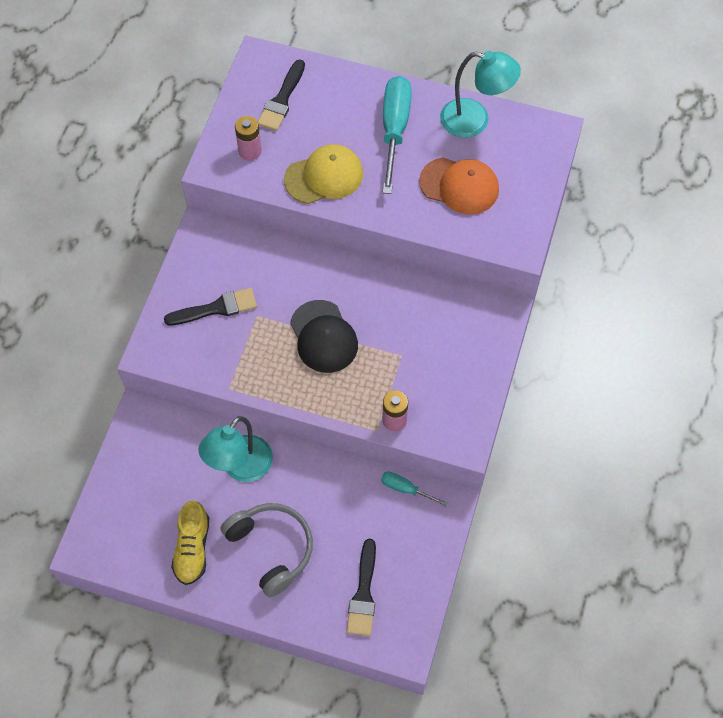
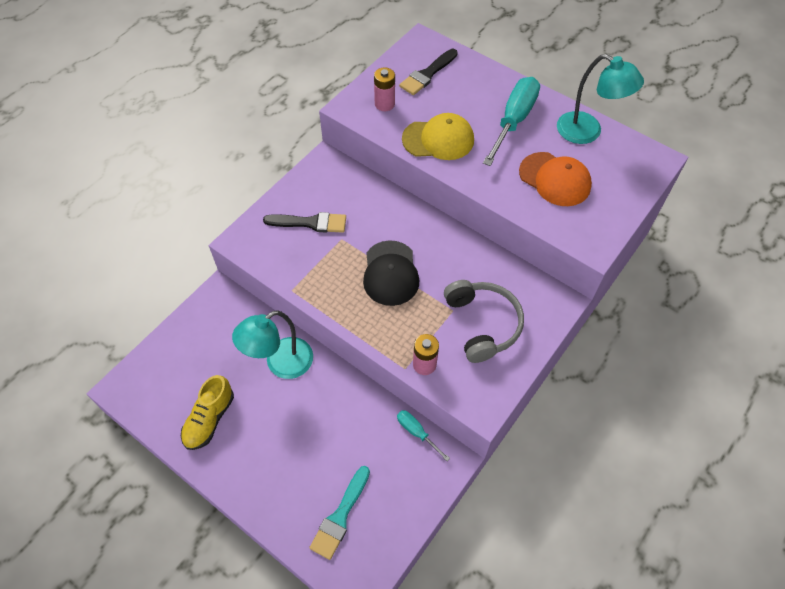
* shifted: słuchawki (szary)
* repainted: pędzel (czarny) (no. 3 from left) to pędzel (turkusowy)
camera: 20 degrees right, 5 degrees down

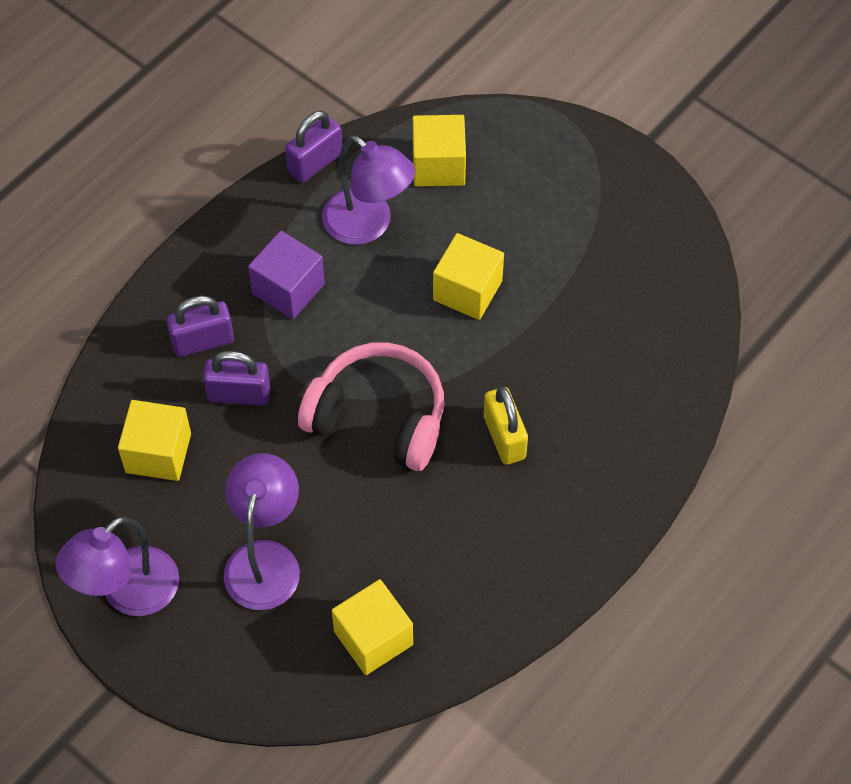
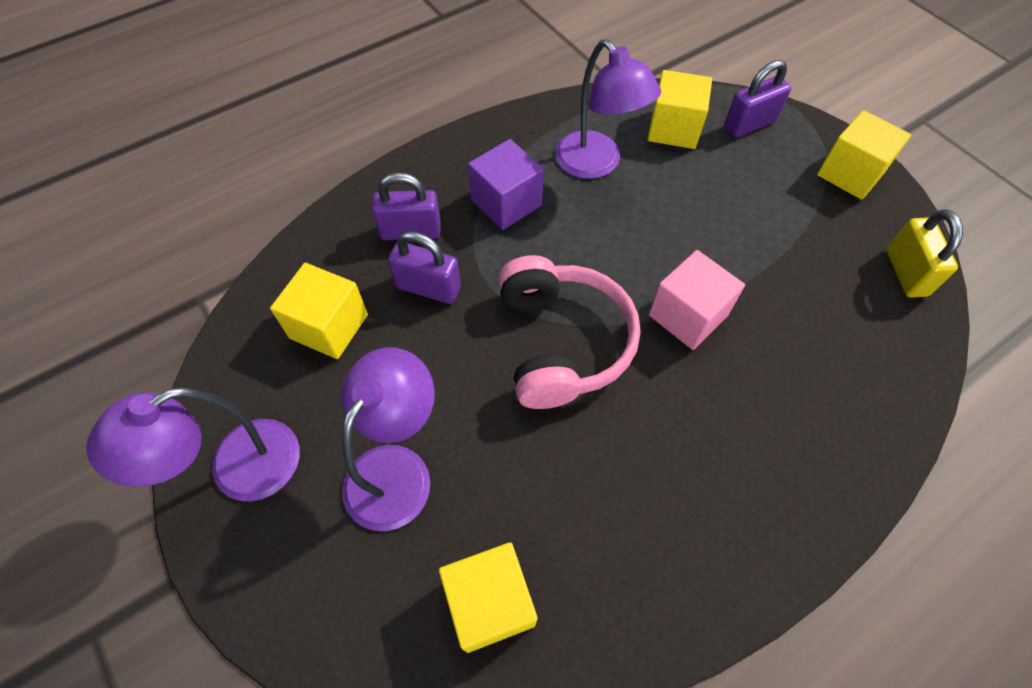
* new: sześcian (różowy)
* shifted: kłódka (fioletowy) (no. 3 from left)
* shifted: sześcian (żółty) (no. 4 from left)
* shifted: kłódka (żółty)
* rotated: słuchawki (różowy) 45 degrees clockwise
camera: 15 degrees right, 0 degrees up

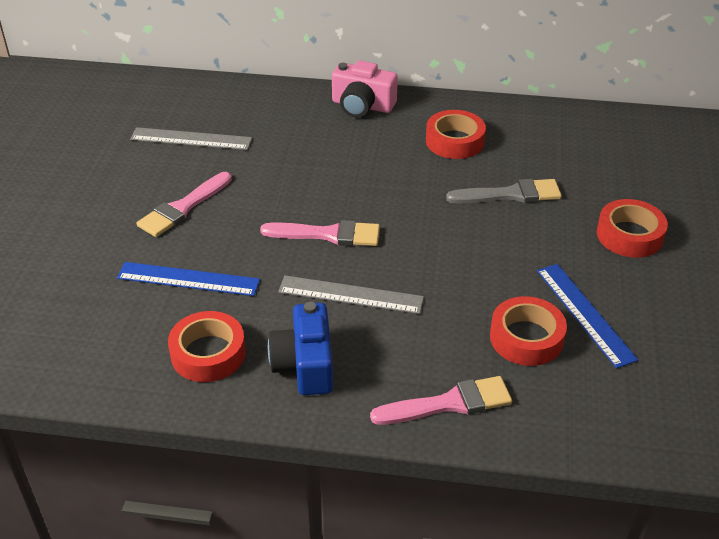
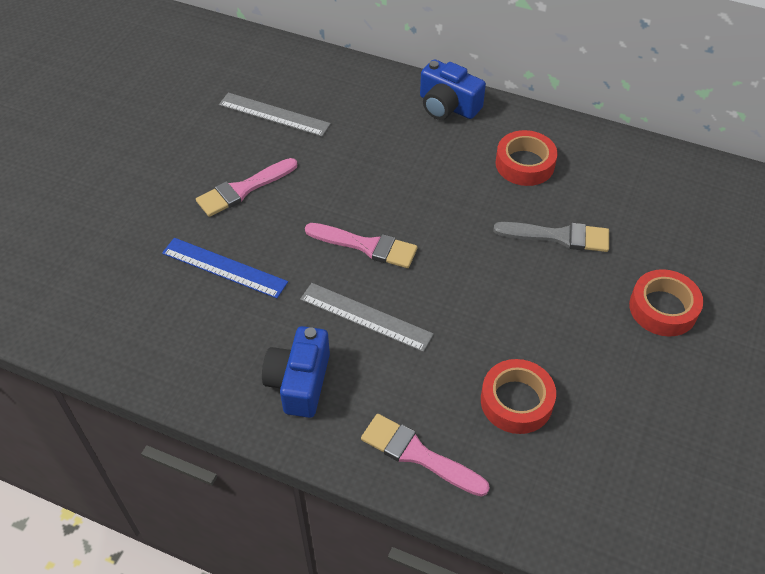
* gone: taśma klejąca (czerwony) (no. 1 from left)
* gone: linijka (niebieski) (no. 2 from left)
* repainted: aparat fotograficzny (różowy) to aparat fotograficzny (niebieski) (no. 2 from left)
* rotated: pędzel (różowy) (no. 3 from left) 150 degrees counterclockwise
camera: 15 degrees right, 10 degrees up

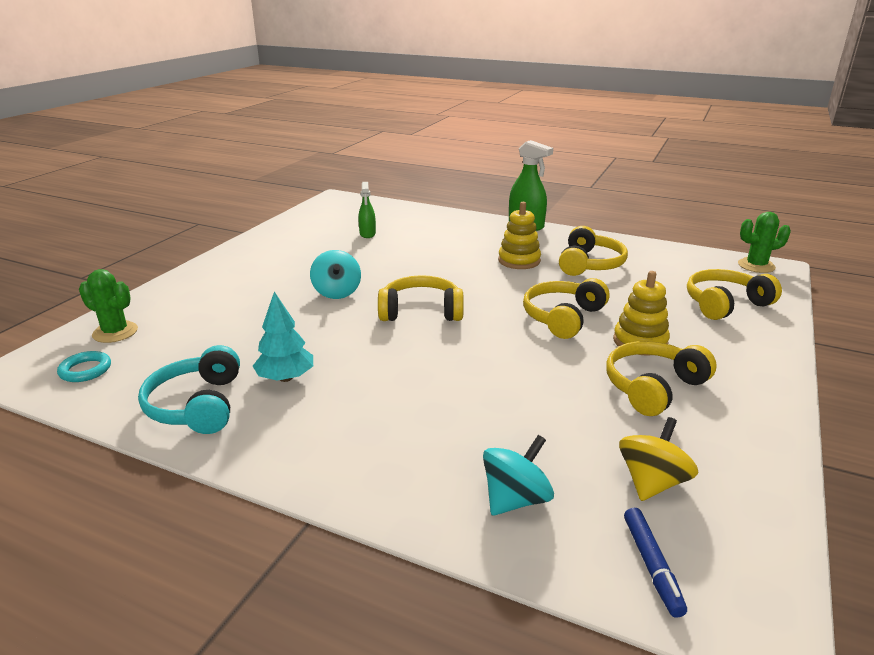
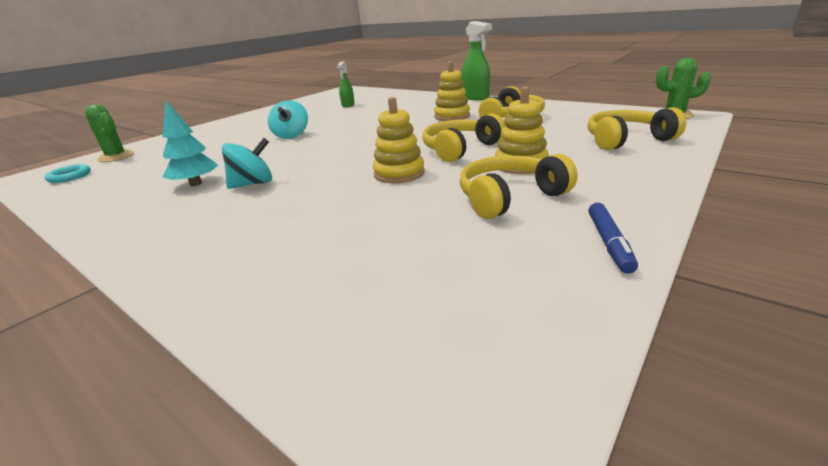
* gone: słuchawki (turkusowy)
* gone: słuchawki (żółty) (no. 1 from left)
* gone: bączek (żółty)
* new: zabawka nakładanka (żółty) (no. 1 from left)
* shifted: bączek (turkusowy) (no. 2 from left in the first image) to bączek (turkusowy) (no. 1 from left)
* shifted: flamaster (niebieski)
camera: 15 degrees right, 0 degrees up

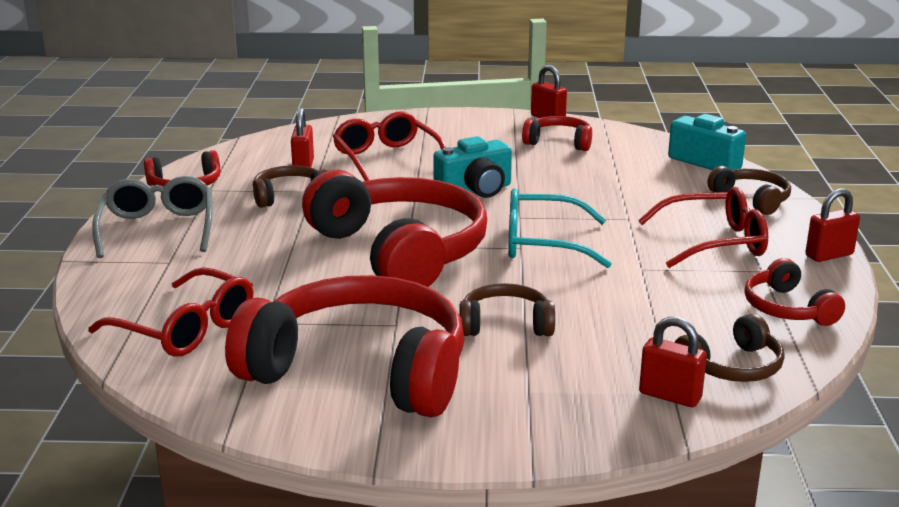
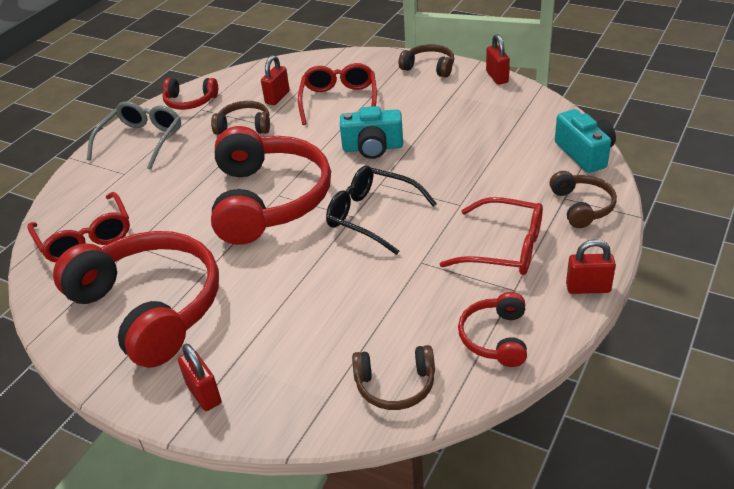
* gone: słuchawki (czerwony) (no. 4 from left)
* shifted: słuchawki (brązowy) (no. 2 from left in the first image) to słuchawki (brązowy) (no. 3 from left)
* shifted: kłódka (czerwony) (no. 3 from left in the first image) to kłódka (czerwony) (no. 1 from left)
* repainted: okulary (turkusowy) to okulary (czarny)
camera: 30 degrees right, 15 degrees up

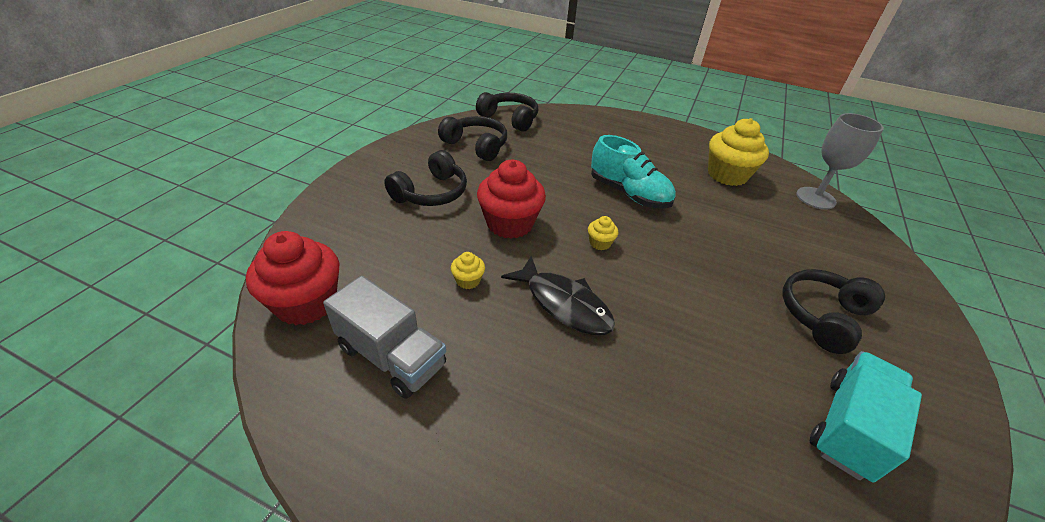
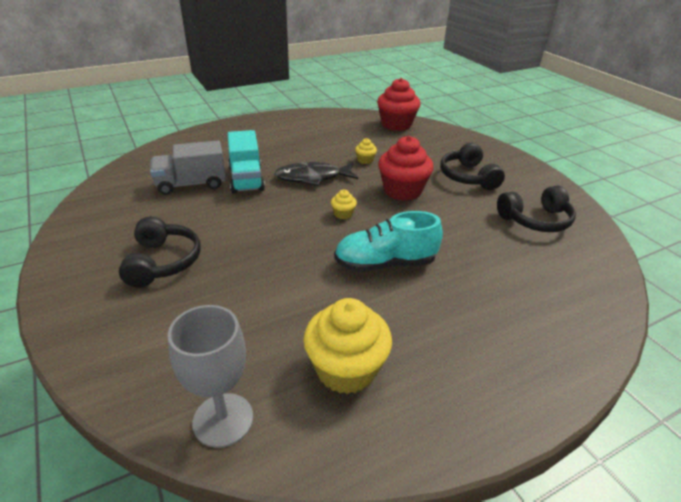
* gone: słuchawki (czarny) (no. 3 from left)
* shifted: ciężarówka (szary)
* shifted: ciężarówka (turkusowy)
camera: 130 degrees right, 5 degrees down

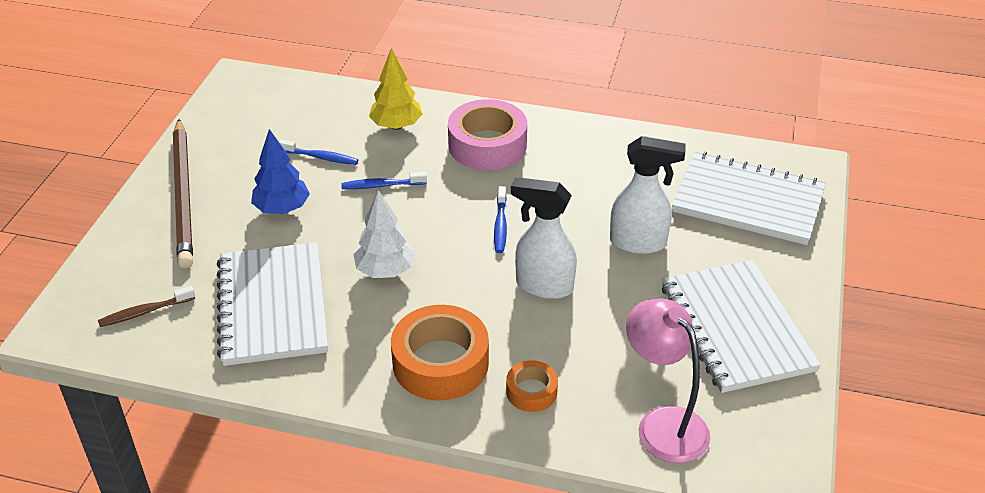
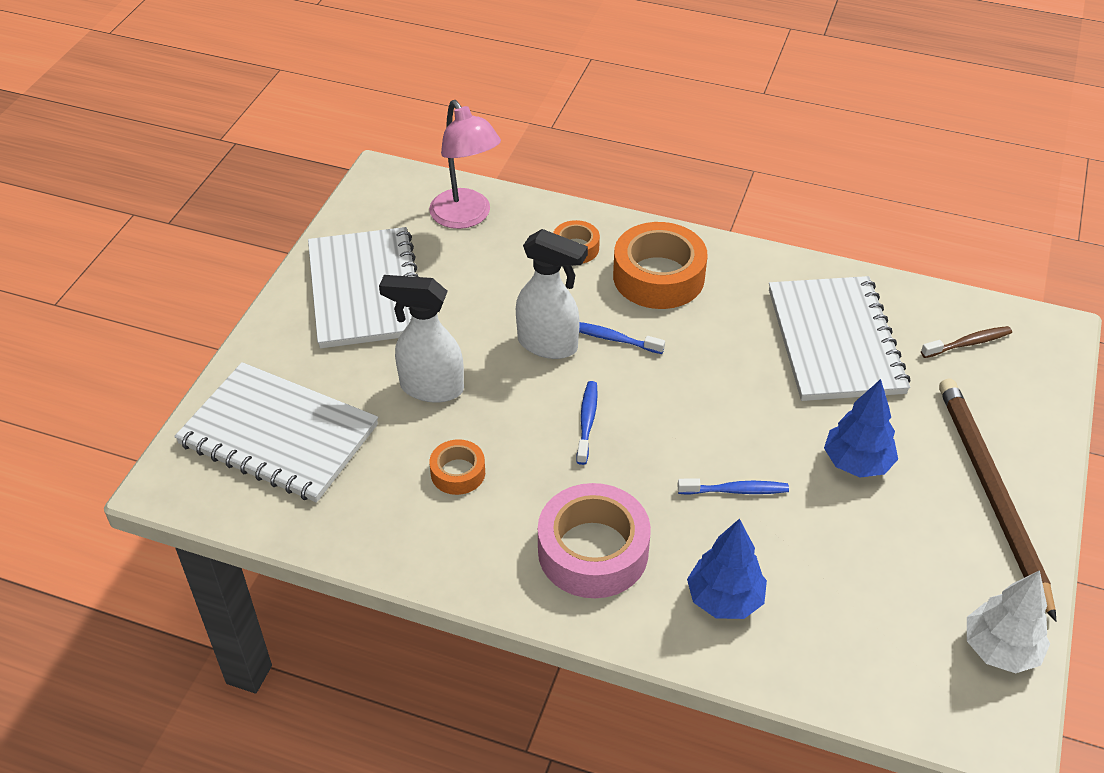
* new: taśma klejąca (pomarańczowy) (no. 1 from left)
* shifted: szczoteczka do zębów (niebieski) (no. 1 from left in the first image) to szczoteczka do zębów (niebieski) (no. 2 from left)
* shifted: drzewko (biały)
* repainted: drzewko (żółty) to drzewko (niebieski) (no. 1 from left)
camera: 175 degrees left, 5 degrees up

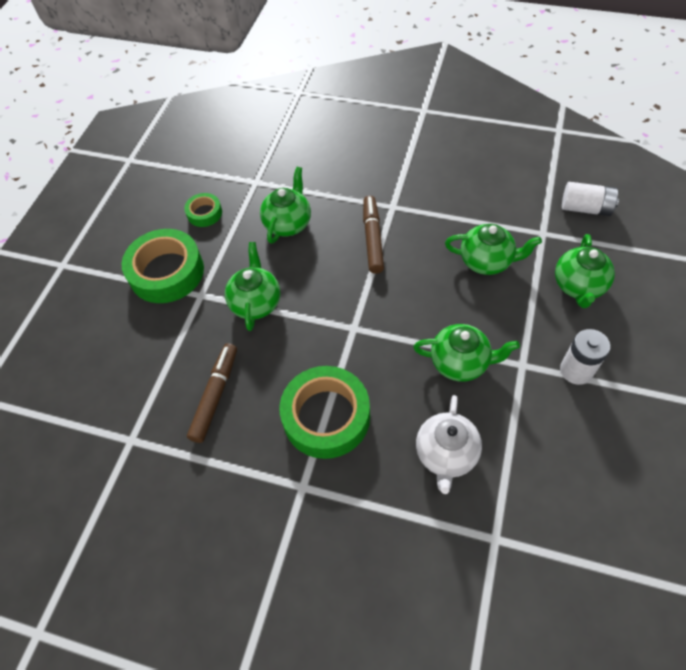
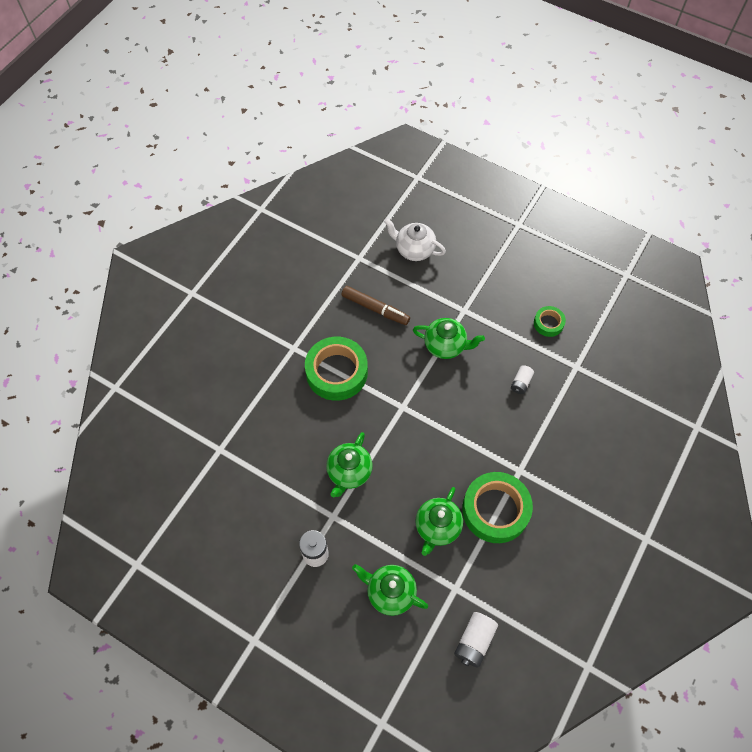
* gone: flamaster (brązowy) (no. 2 from left)
* shifted: taśma klejąca (zielony) (no. 1 from left in the first image) to taśma klejąca (zielony) (no. 2 from left)
* shifted: imbryk (biały)
* swapped: imbryk (zielony) (no. 2 from left) to bateria (biały) (no. 3 from left)
camera: 100 degrees right, 5 degrees up

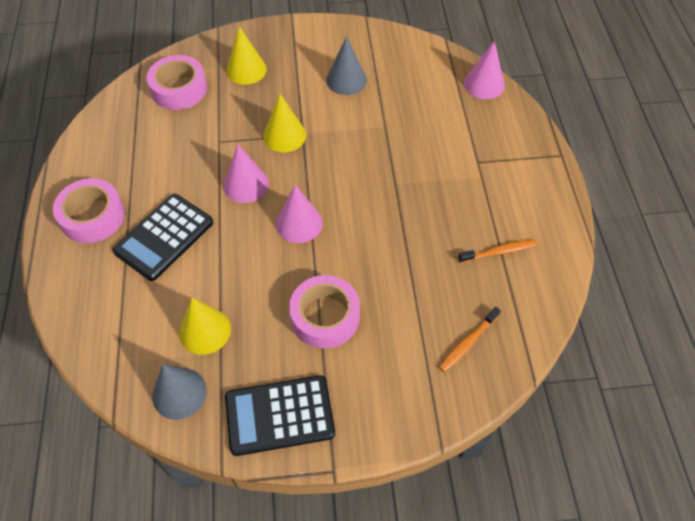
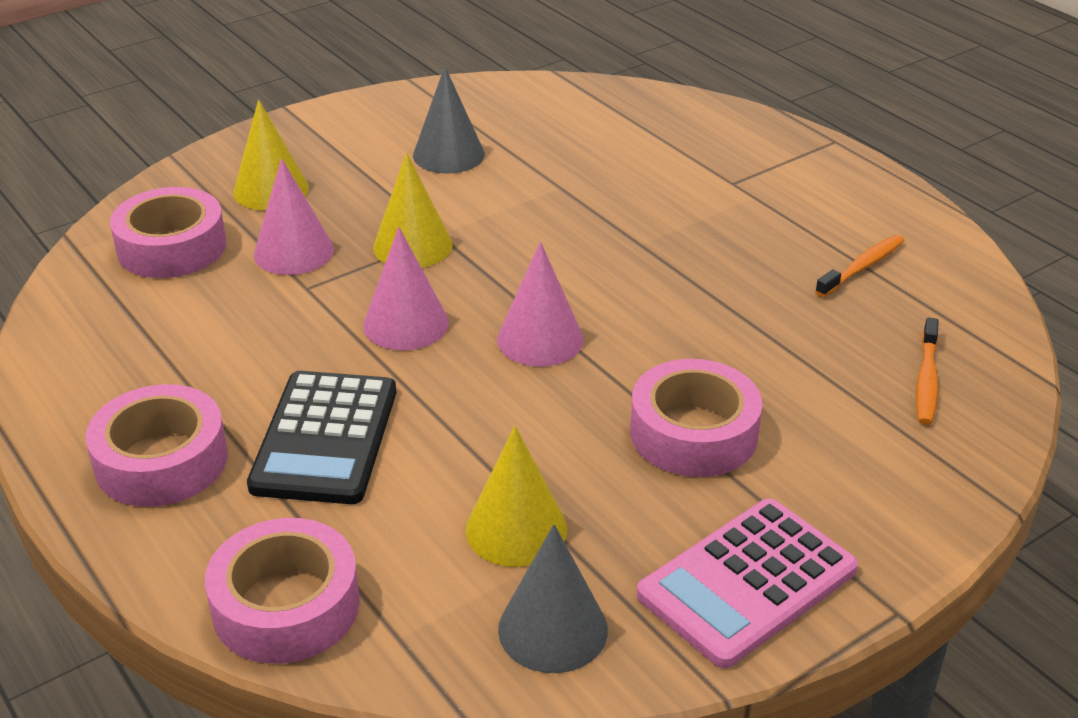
* new: taśma klejąca (różowy) (no. 3 from left)
* shifted: stożek (różowy) (no. 3 from left in the first image) to stożek (różowy) (no. 1 from left)
* repainted: kalkulator (czarny) (no. 2 from left) to kalkulator (różowy)
camera: 30 degrees left, 20 degrees down

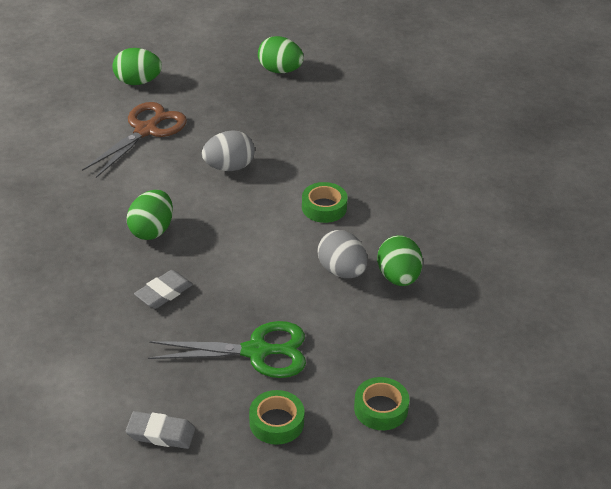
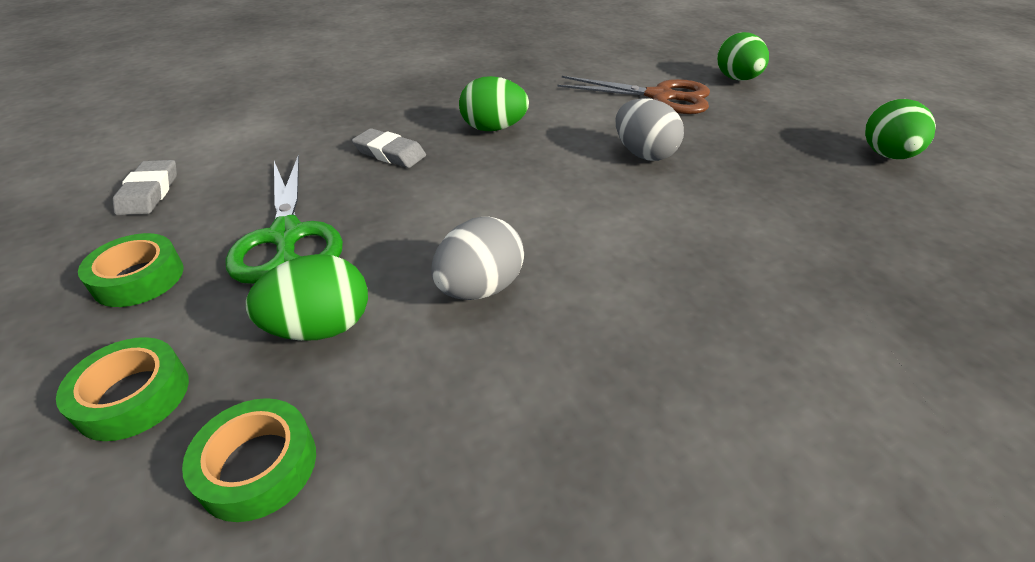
* shifted: taśma klejąca (zielony) (no. 2 from left in the first image) to taśma klejąca (zielony) (no. 3 from left)
* shifted: jajko (zielony) (no. 4 from left in the first image) to jajko (zielony) (no. 1 from left)
camera: 75 degrees right, 0 degrees up

